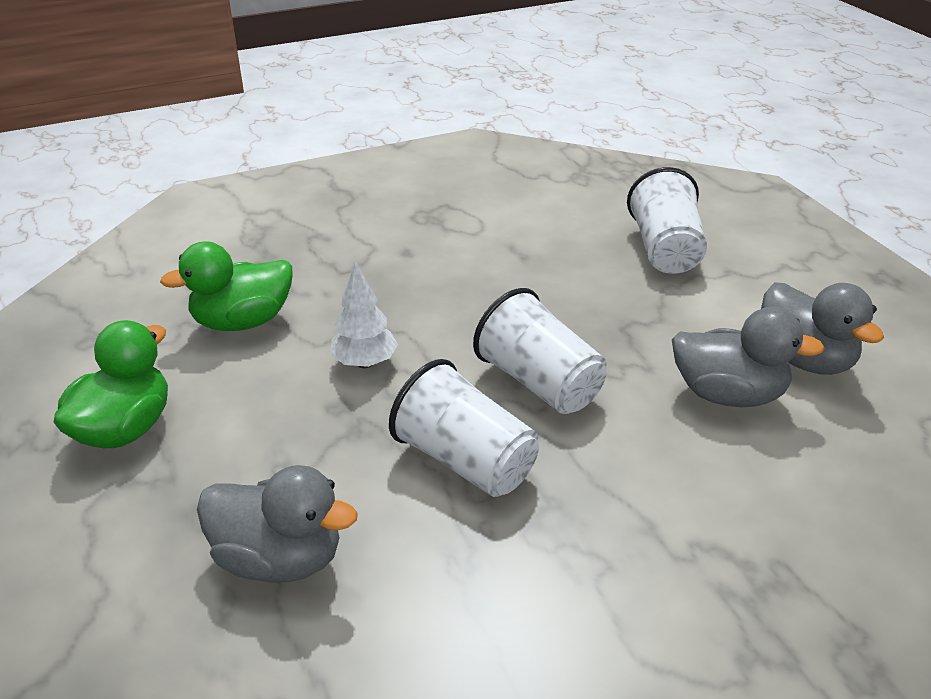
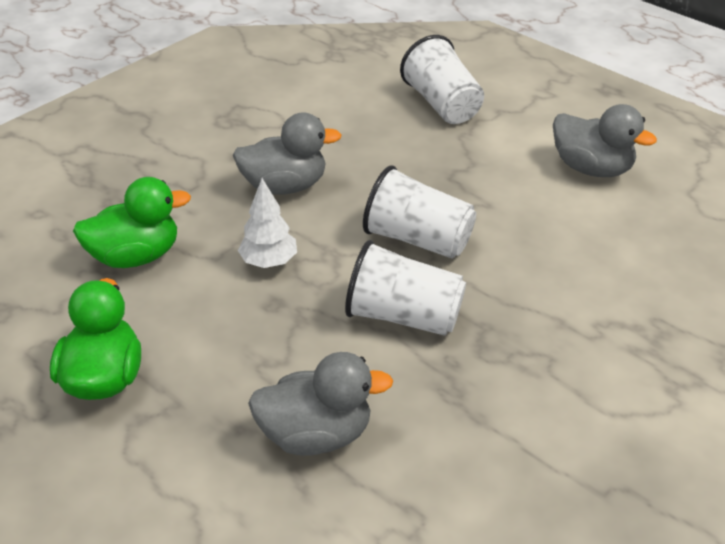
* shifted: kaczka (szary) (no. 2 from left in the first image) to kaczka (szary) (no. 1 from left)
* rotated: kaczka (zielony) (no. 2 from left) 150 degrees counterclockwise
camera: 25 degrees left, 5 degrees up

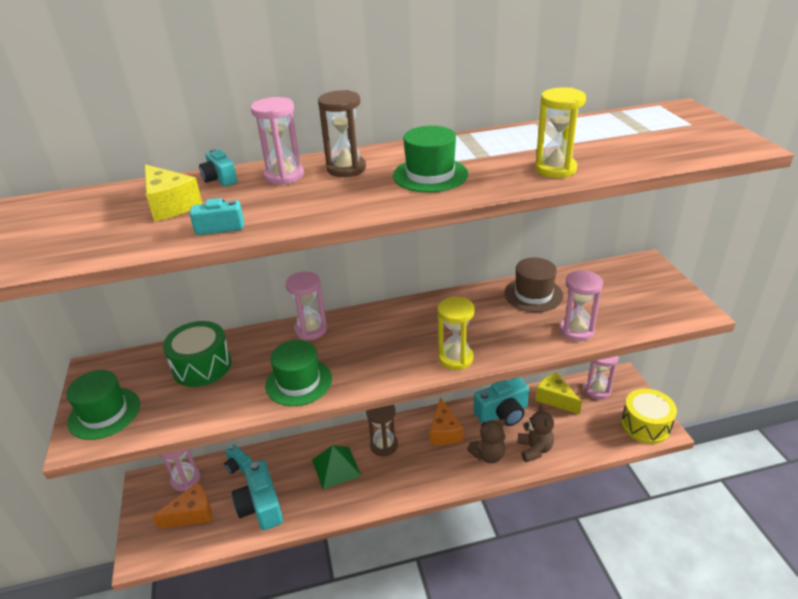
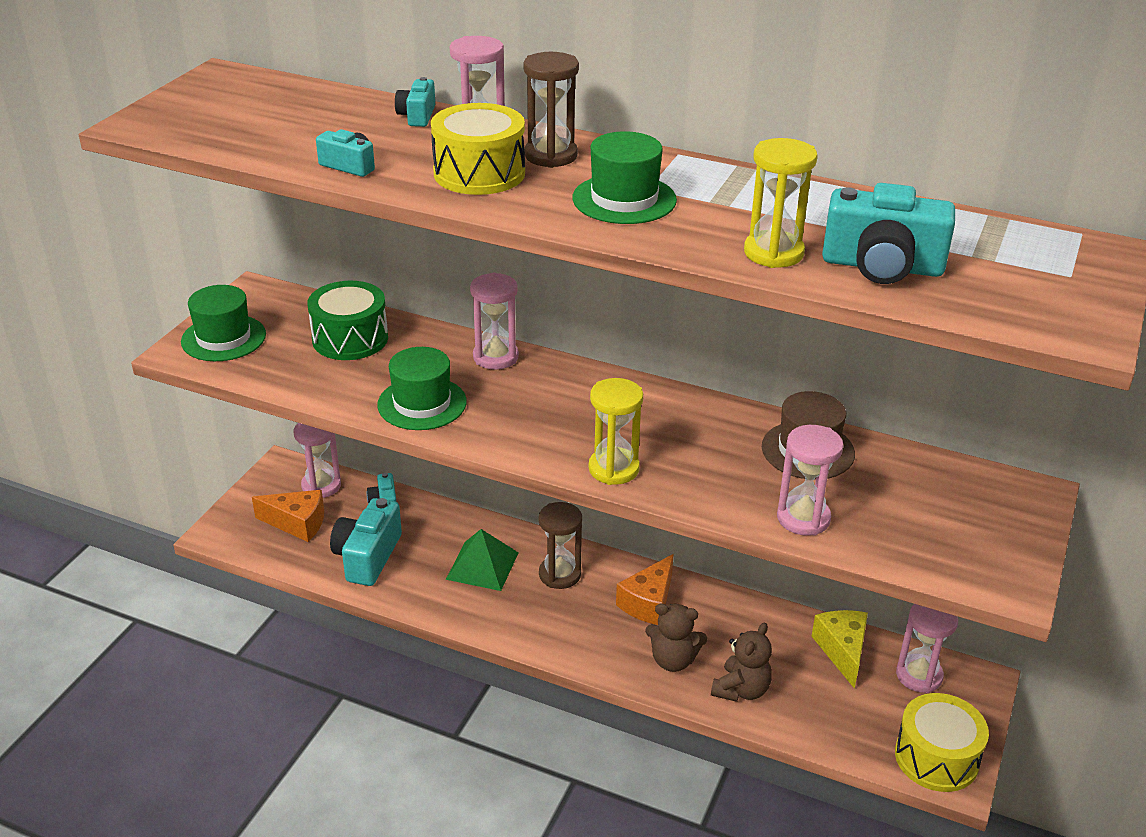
* gone: ser (żółty) (no. 1 from left)
* new: bęben (żółty) (no. 1 from left)
* shifted: aparat fotograficzny (turkusowy) (no. 5 from left)
camera: 35 degrees right, 0 degrees up

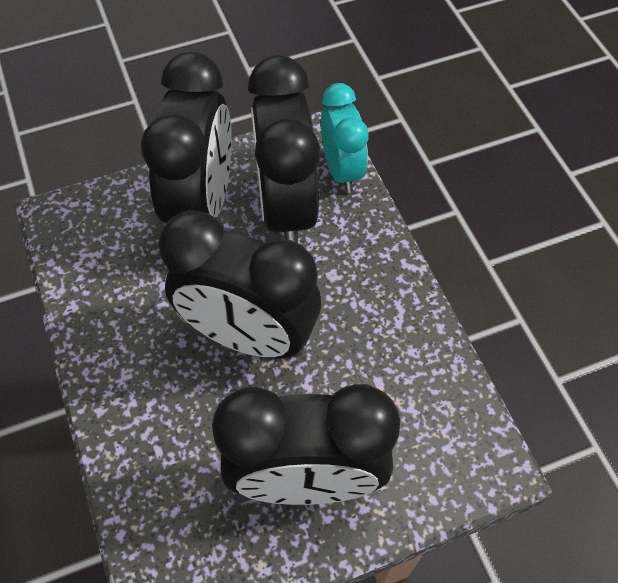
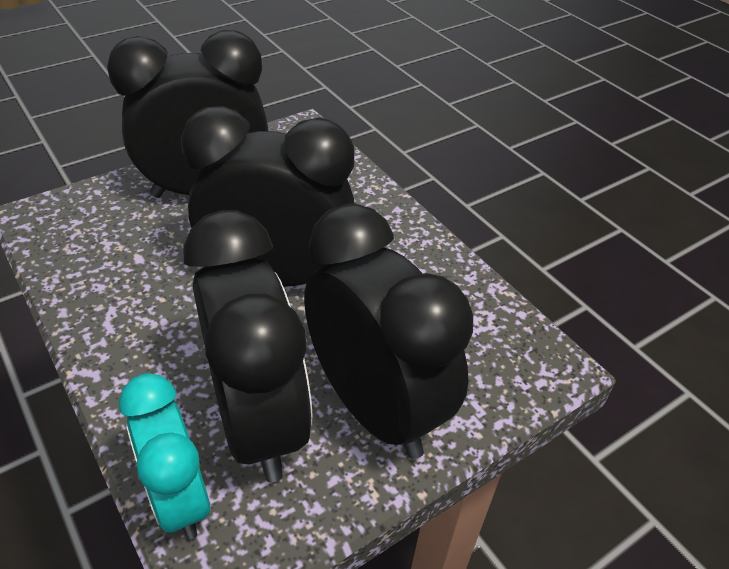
* rotated: budzik (czarny) (no. 1 from left in the first image) 150 degrees clockwise
camera: 165 degrees right, 15 degrees down

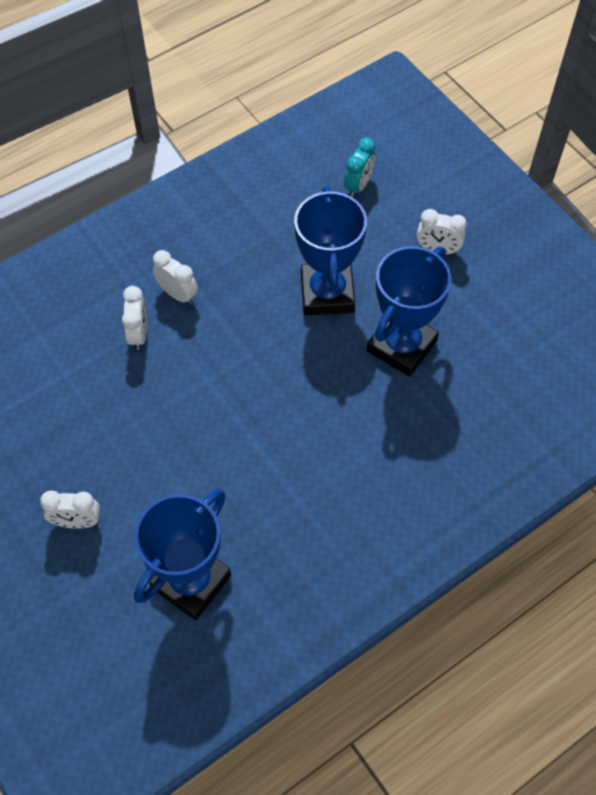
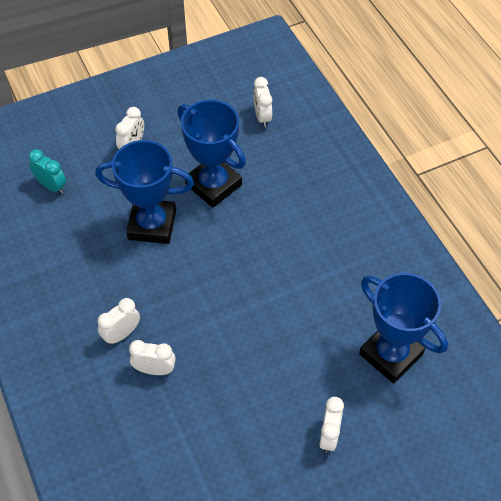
* new: budzik (biały) (no. 4 from left)
camera: 80 degrees left, 5 degrees down

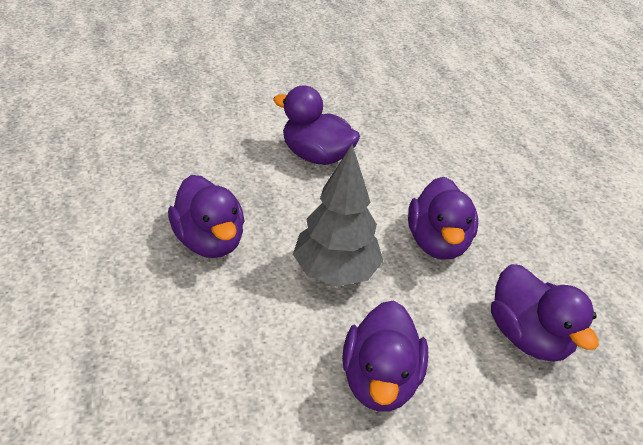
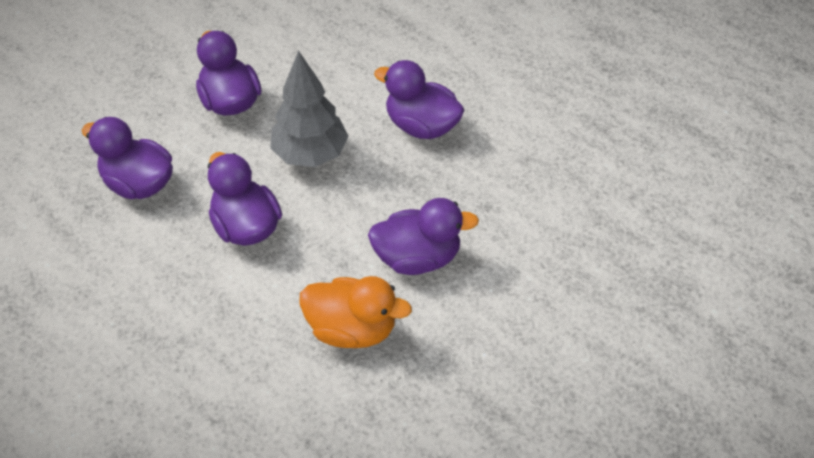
* new: kaczka (pomarańczowy)
camera: 150 degrees right, 10 degrees up

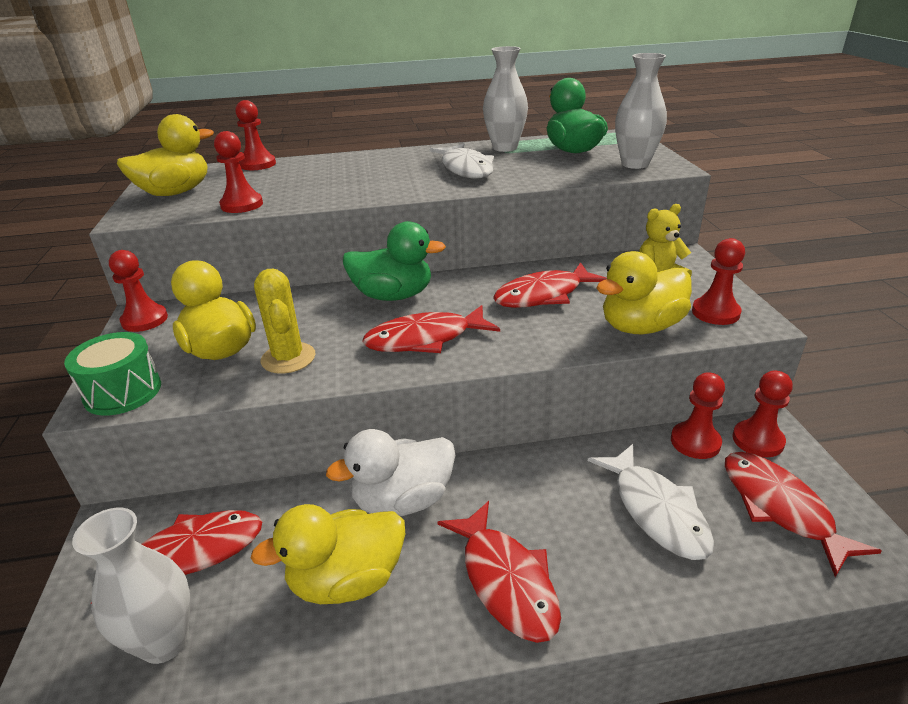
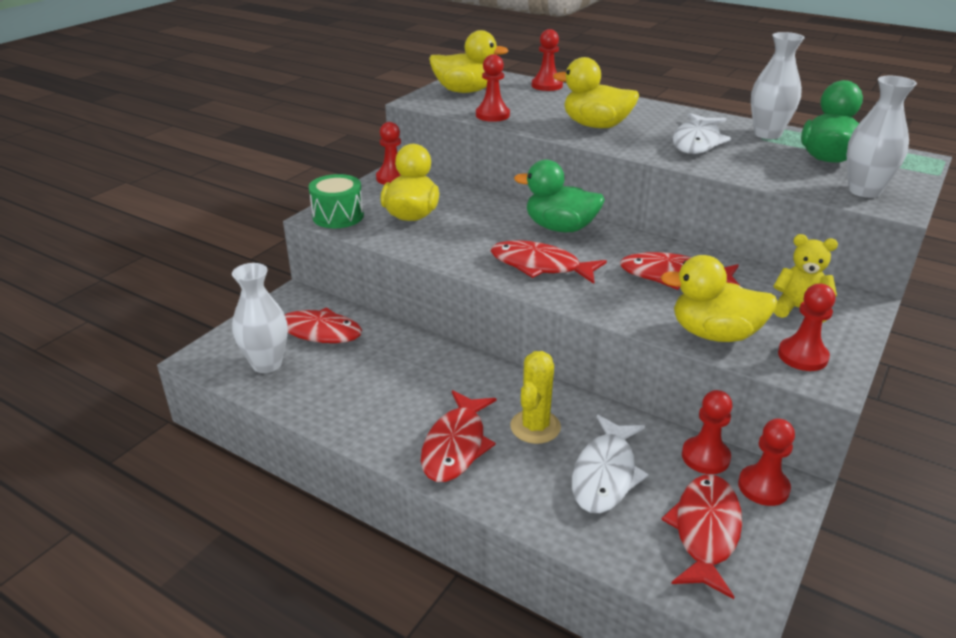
* gone: kaczka (biały)
* shifted: kaczka (żółty) (no. 3 from left)
* shifted: kaktus (żółty)
* rotated: kaczka (zielony) (no. 1 from left) 150 degrees clockwise
camera: 40 degrees right, 0 degrees up

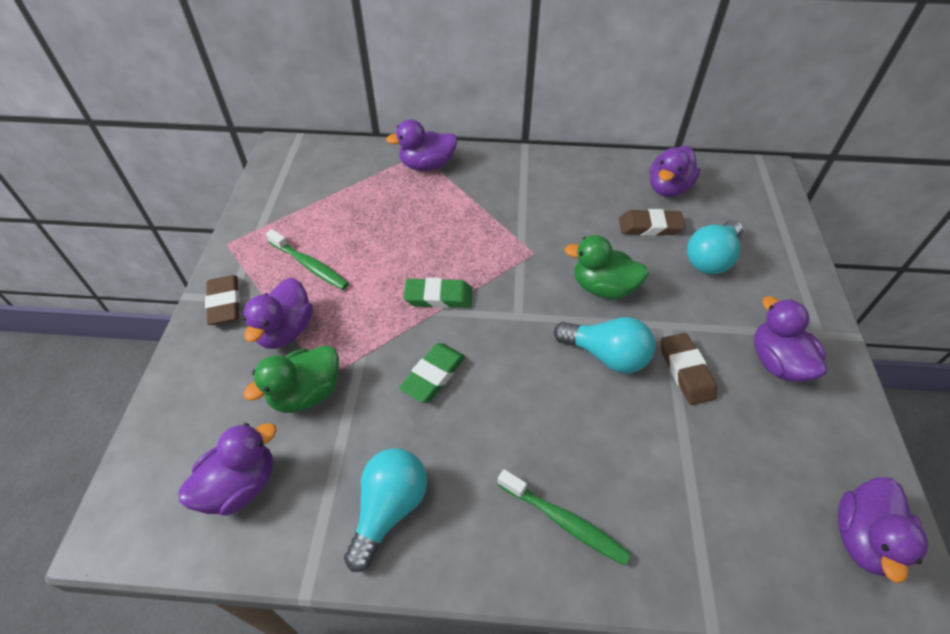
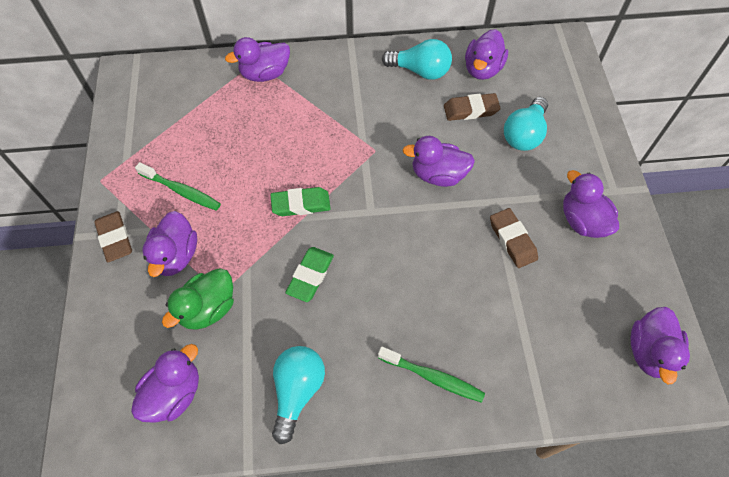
* shifted: żarówka (turkusowy) (no. 2 from left)
* repainted: kaczka (zielony) (no. 2 from left) to kaczka (fioletowy) (no. 4 from left)
camera: 10 degrees left, 10 degrees up

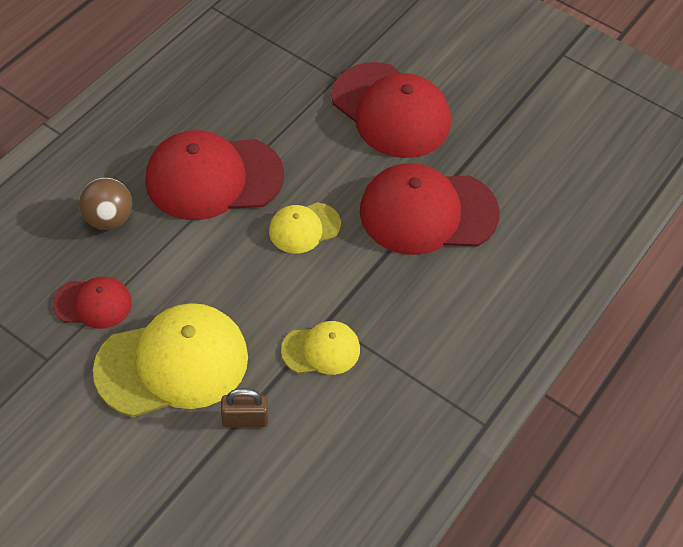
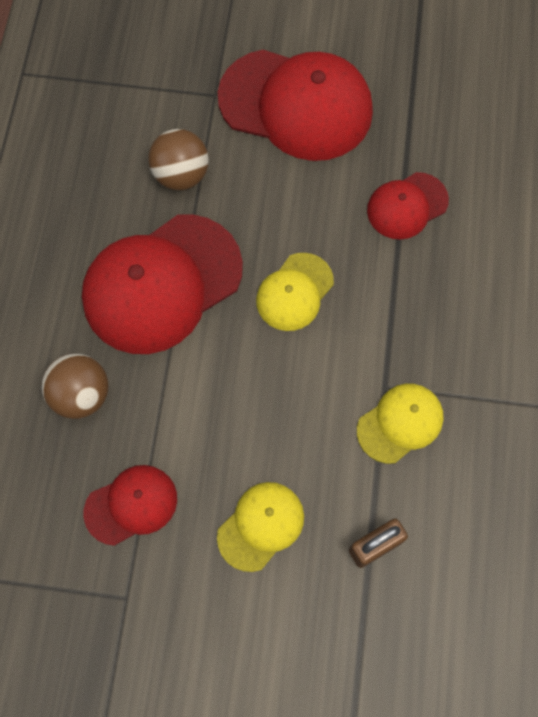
* new: piłka (brązowy) (no. 2 from left)
* scaled: czapka (żółty) (no. 1 from left) x0.52
* scaled: czapka (czerwony) (no. 4 from left) x0.52
camera: 25 degrees left, 15 degrees up

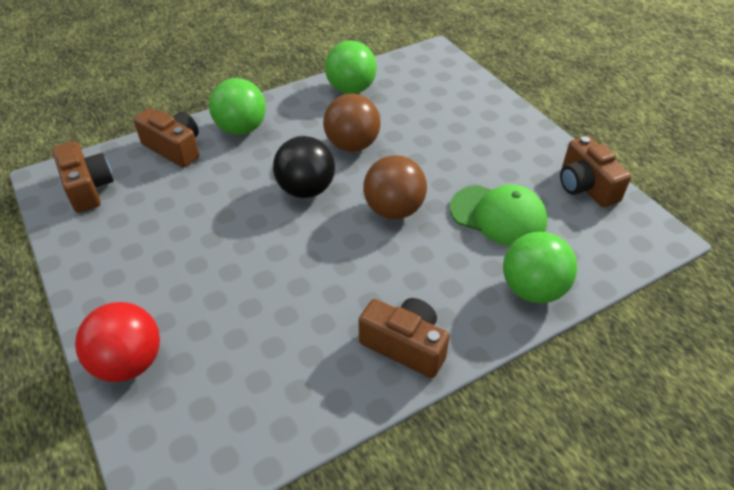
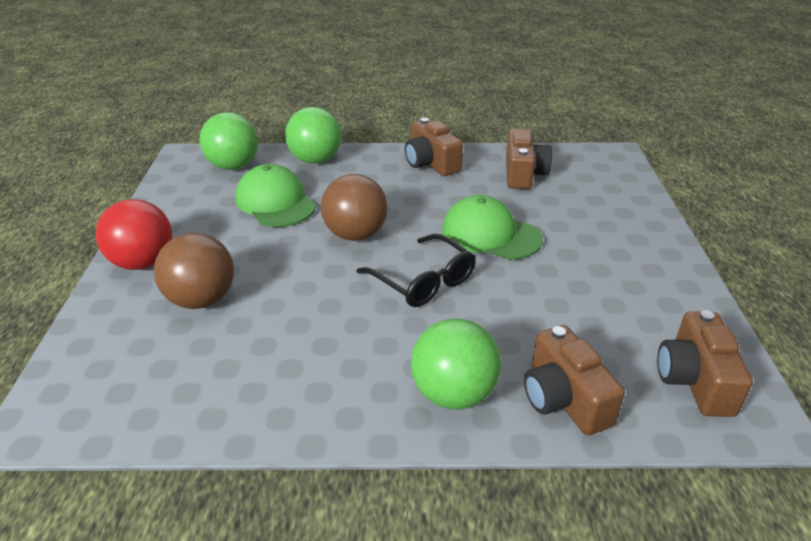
* new: czapka (zielony) (no. 2 from left)
* shifted: piłka (czerwony)
* shifted: piłka (brązowy) (no. 1 from left)
* shifted: piłka (zielony) (no. 2 from left in the first image) to piłka (zielony) (no. 1 from left)
* shifted: aparat fotograficzny (brązowy) (no. 4 from left in the first image) to aparat fotograficzny (brązowy) (no. 2 from left)
* swapped: piłka (czarny) to okulary (czarny)
camera: 150 degrees left, 10 degrees down

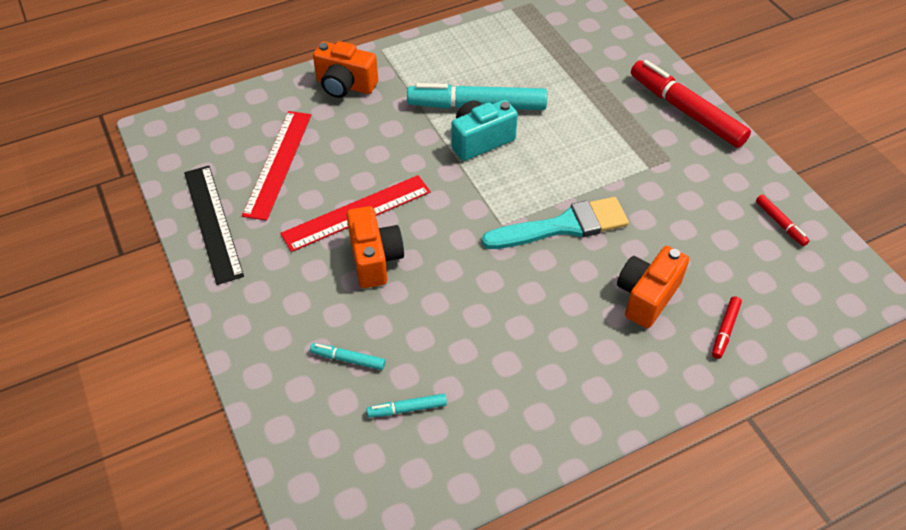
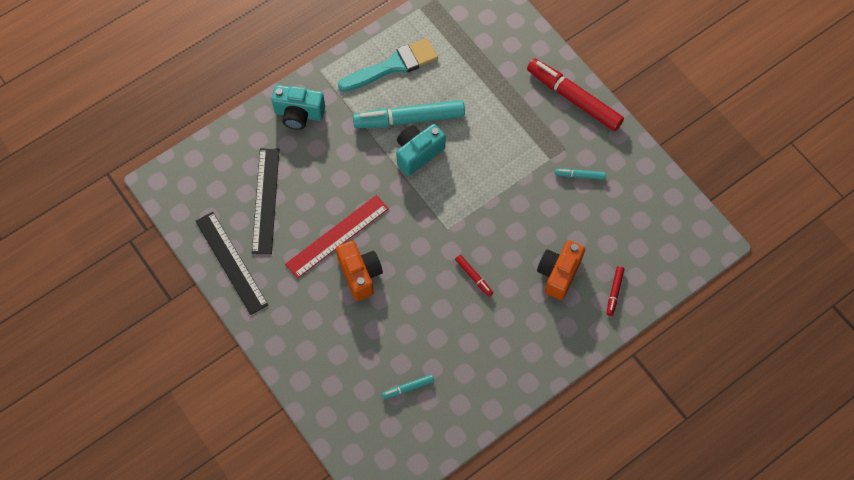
* shifted: flamaster (turkusowy) (no. 1 from left in the first image) to flamaster (turkusowy) (no. 3 from left)
* shifted: pędzel (turkusowy)
* shifted: flamaster (czerwony) (no. 3 from left in the first image) to flamaster (czerwony) (no. 1 from left)
* repainted: linijka (czerwony) (no. 1 from left) to linijka (czarny) (no. 2 from left)
* repainted: aparat fotograficzny (pomarańczowy) (no. 1 from left) to aparat fotograficzny (turkusowy) (no. 1 from left)
camera: 10 degrees left, 15 degrees up

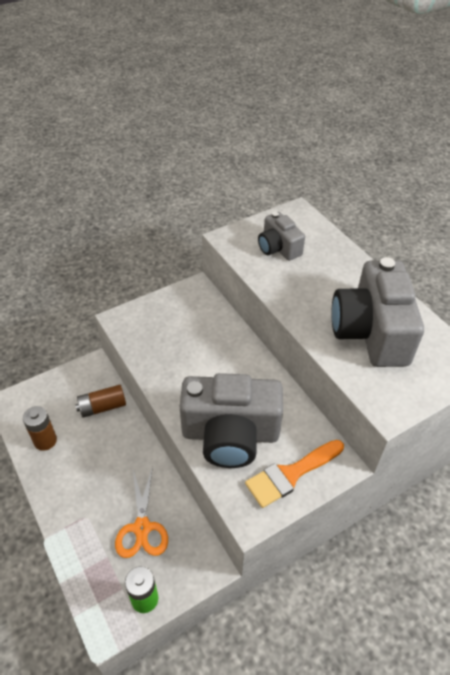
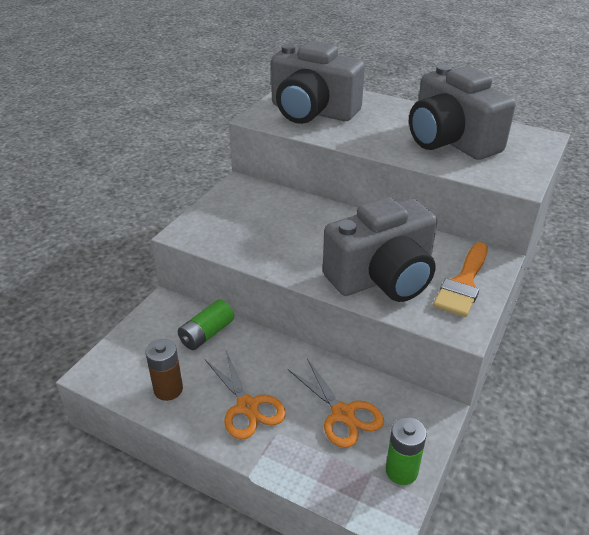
* new: nożyczki (pomarańczowy) (no. 1 from left)
* repainted: bateria (brązowy) (no. 2 from left) to bateria (zielony) (no. 1 from left)
* scaled: aparat fotograficzny (szary) (no. 2 from left in the first image) x1.84
camera: 30 degrees left, 10 degrees down

